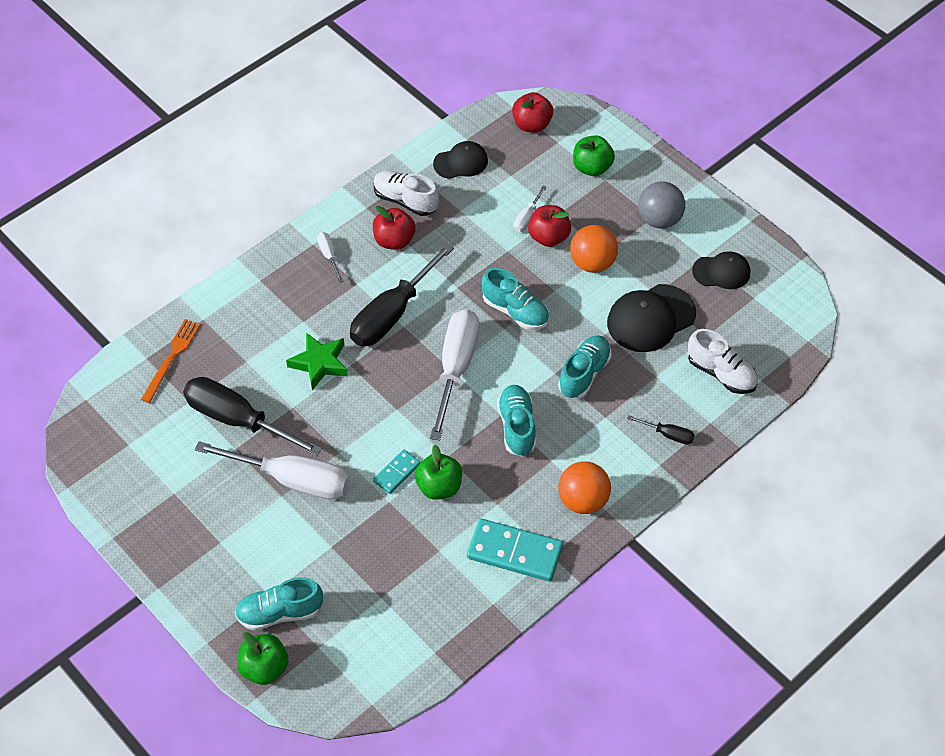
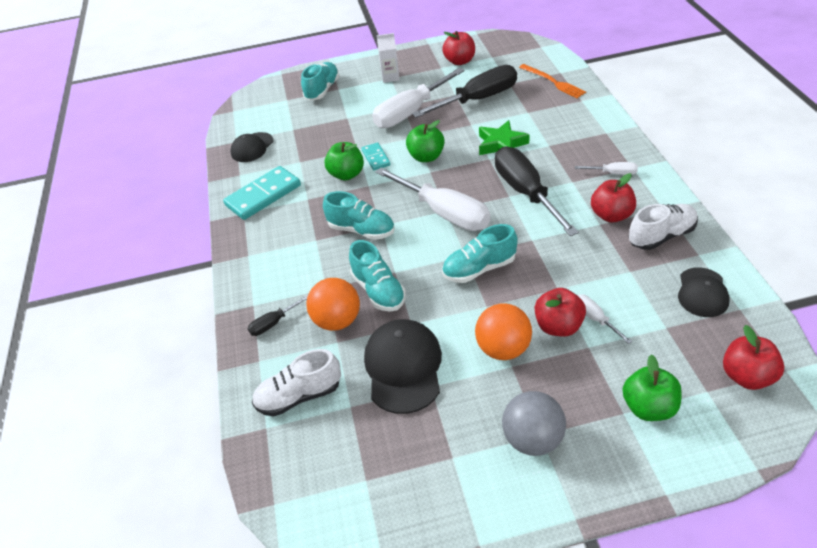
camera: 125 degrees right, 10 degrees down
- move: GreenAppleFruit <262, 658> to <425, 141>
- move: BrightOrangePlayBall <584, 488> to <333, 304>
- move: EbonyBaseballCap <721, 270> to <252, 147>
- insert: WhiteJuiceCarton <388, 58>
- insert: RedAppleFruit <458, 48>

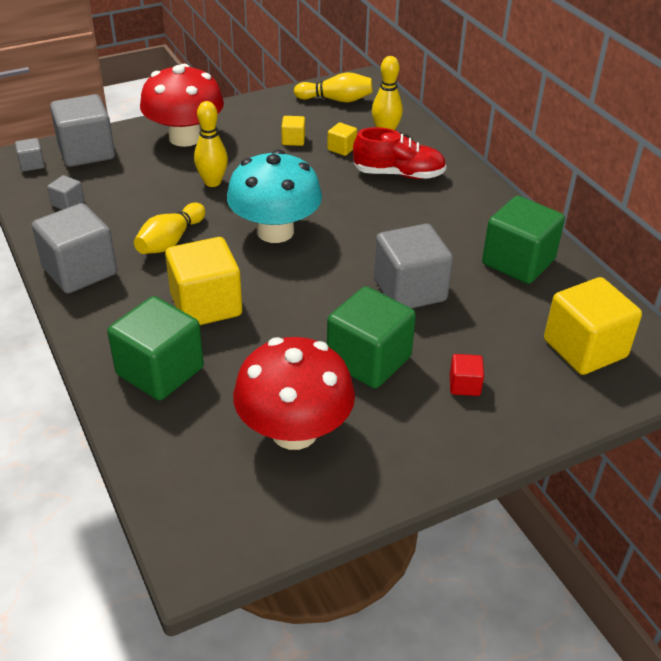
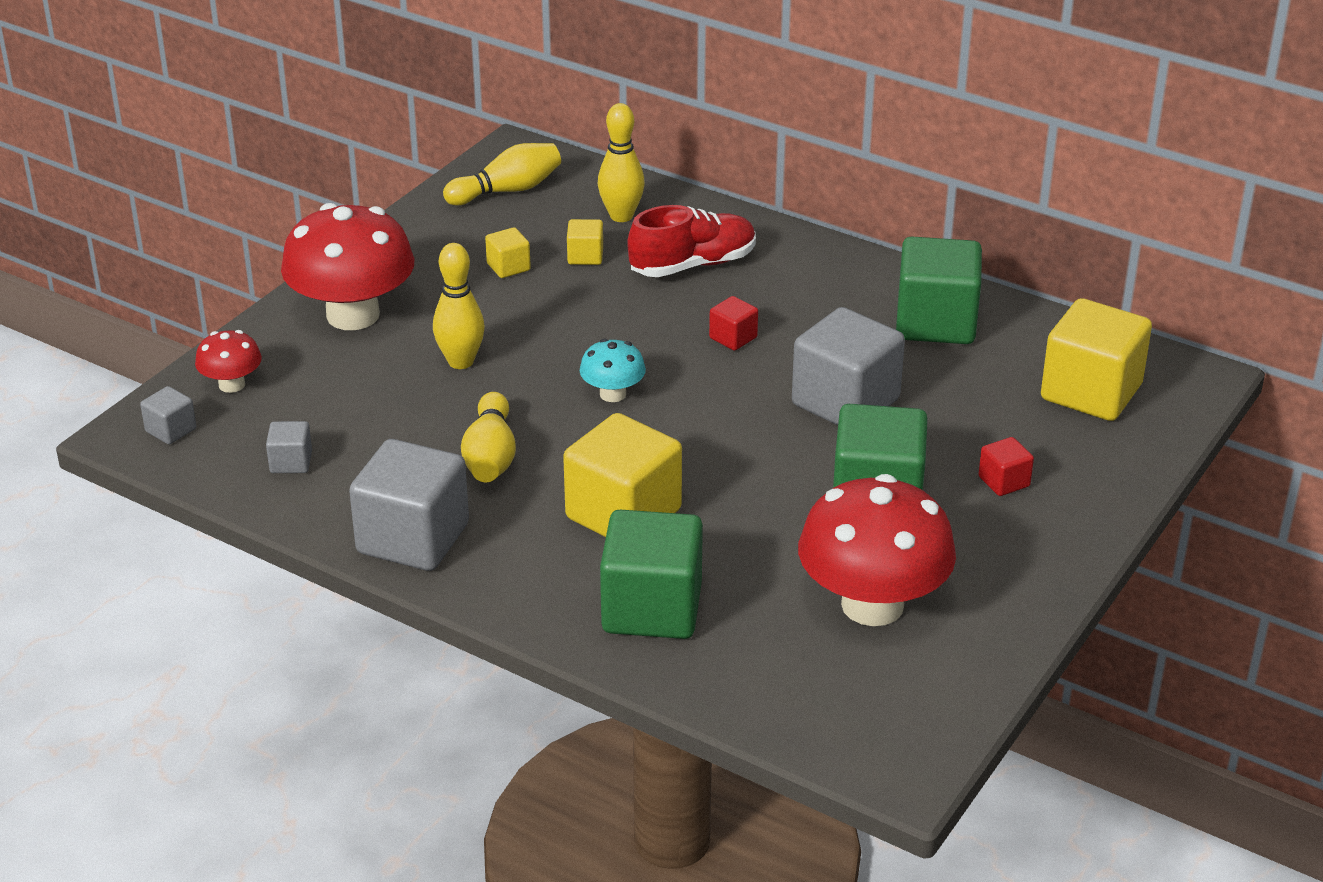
camera: 30 degrees left, 5 degrees down
- replace: GreySolidCube <82, 130> to RedFungus <228, 361>
- resize: AquaFungus <274, 196> = <613, 370> x0.48
- insert: RedSolidCube <733, 323>

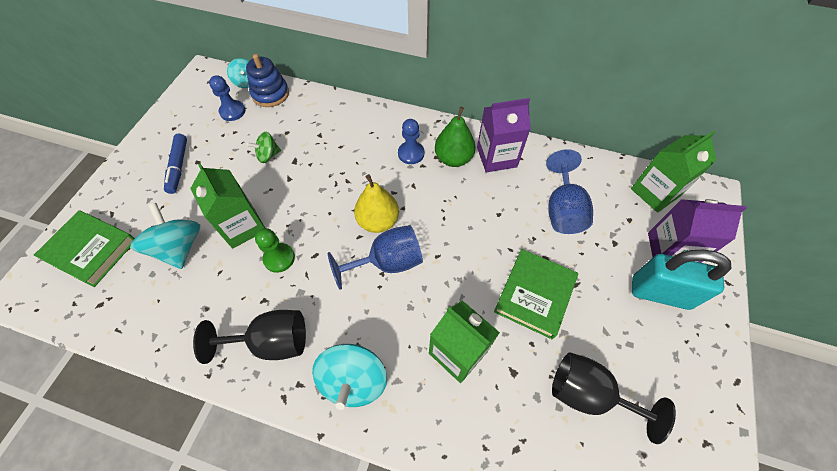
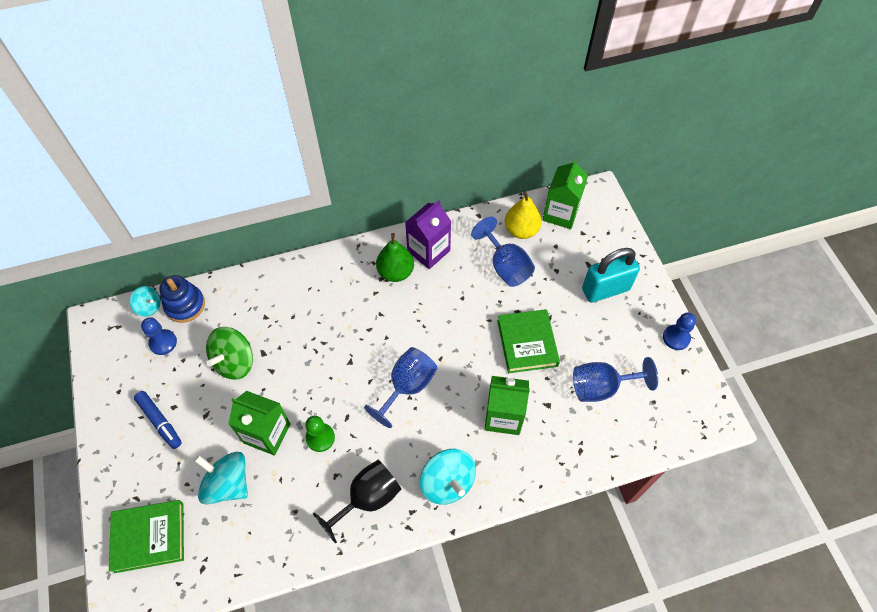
camera: 35 degrees left, 0 degrees up
- resize: GreenSpinningTop <264, 147> = <229, 353> x1.74
- move: BrightYellowPearFruit <376, 203> to <523, 215>
- move: BluePawn <411, 141> to <679, 331>
- recolor: EbonyGoblet <614, 398> to BlueGoblet <615, 379>
- delete: PurpleJuiceCarton <697, 231>

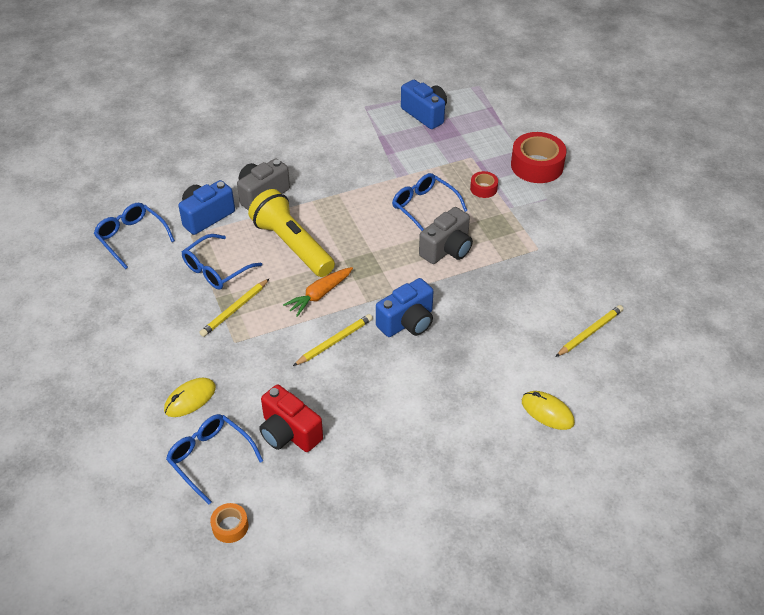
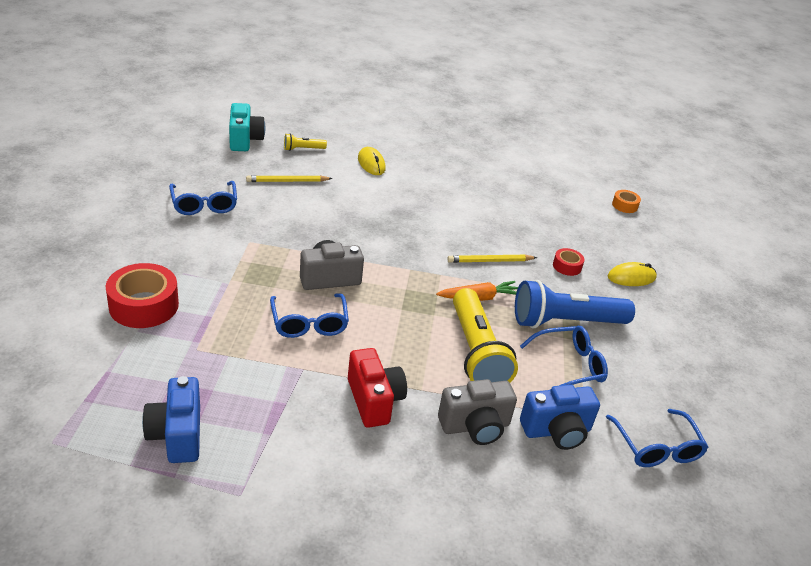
camera: 155 degrees left, 10 degrees down
- move: BlueEyeglasses <214, 459> to <203, 198>
- replace: BrightYellowWoodenPencil <234, 308> to BlueTorch <575, 304>
- move: RedPhotoCamera <291, 418> to <377, 388>
- delete: BluePhotoCamera <405, 307>
- move: RedTape <484, 184> to <569, 262>
- insert: AquaPhotoCamera <247, 127>
- insert: BrightYellowTorch <305, 142>

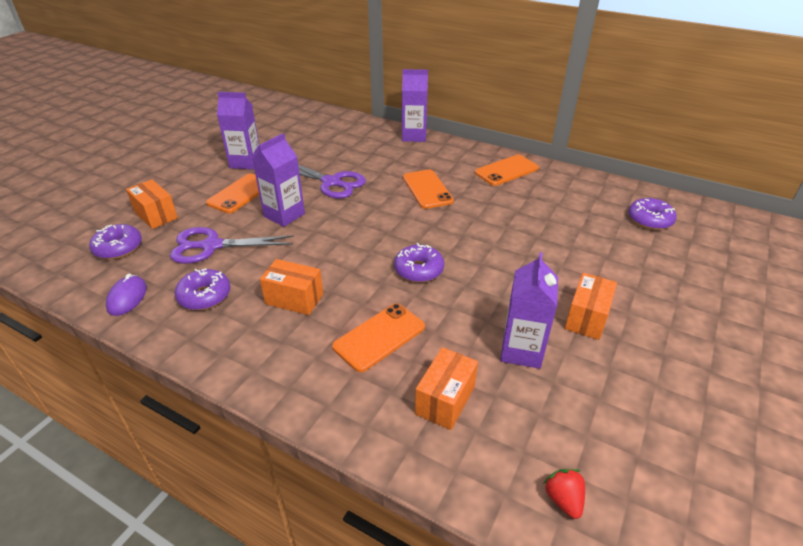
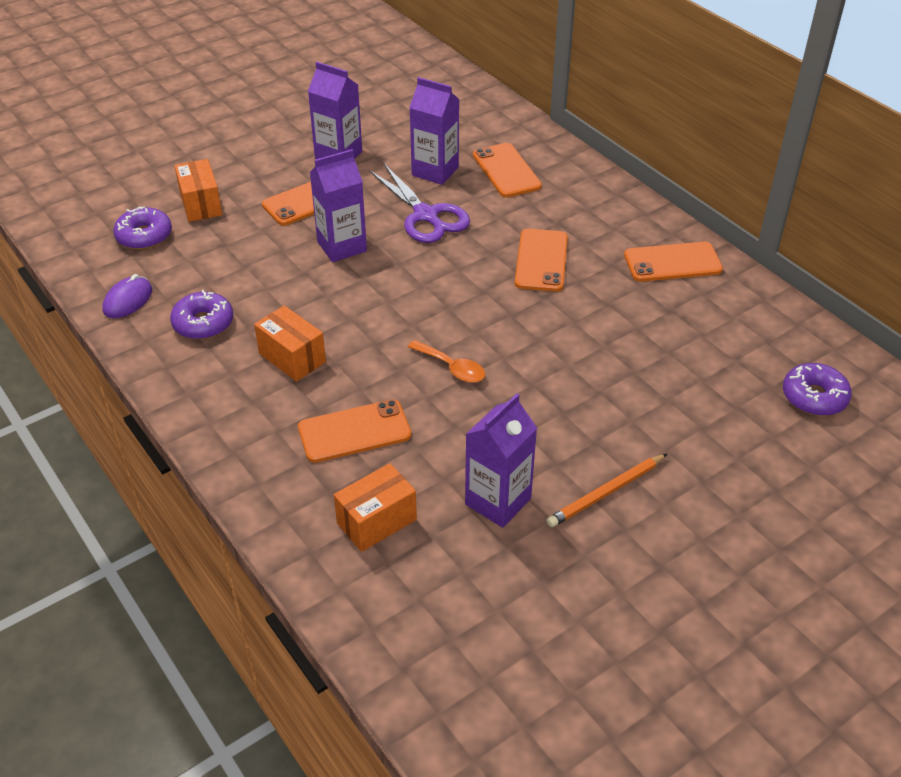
camera: 25 degrees right, 5 degrees up
- delete: PurplePairOfScissors <232, 245>
- replace: PurpleDonut <419, 262> to BrightOrangeTablespoon <446, 361>
- move: PurpleJuiceCarton <415, 105> to <434, 131>
- delete: RedBerry <564, 494>
- replace: BrightOrangePackage <591, 306> to BrightOrangeWoodenPencil <606, 490>
- insert: BrightOrangePhone <507, 170>

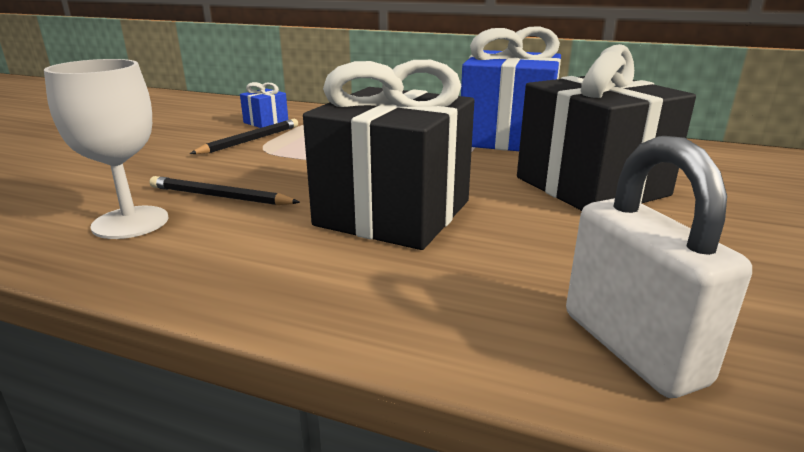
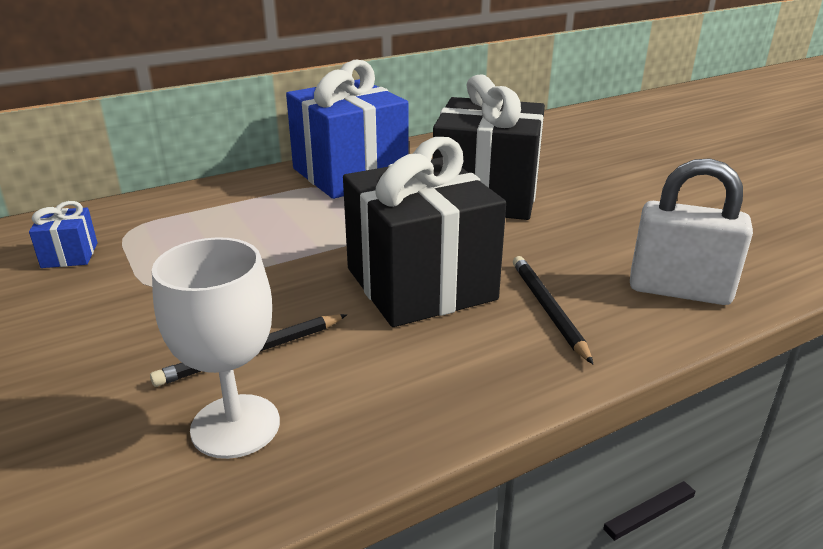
camera: 50 degrees left, 5 degrees up
- move: EbonyWoodenPencil <244, 136> to <553, 310>

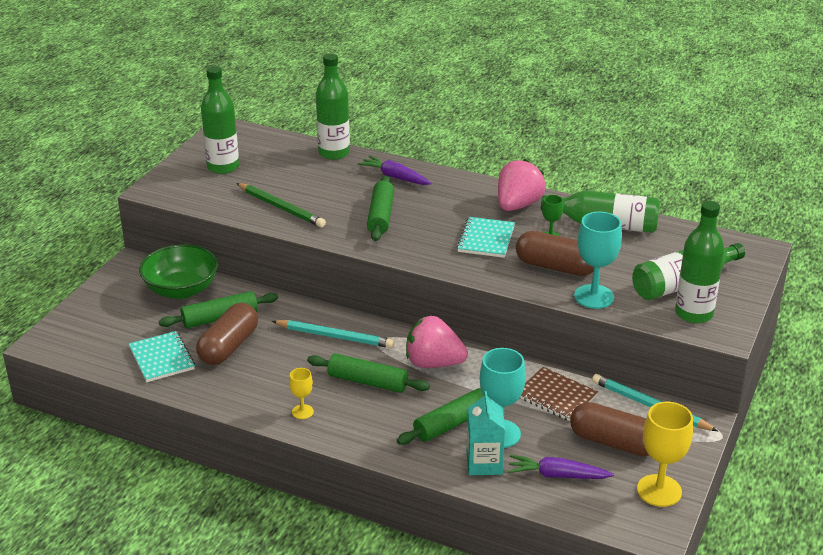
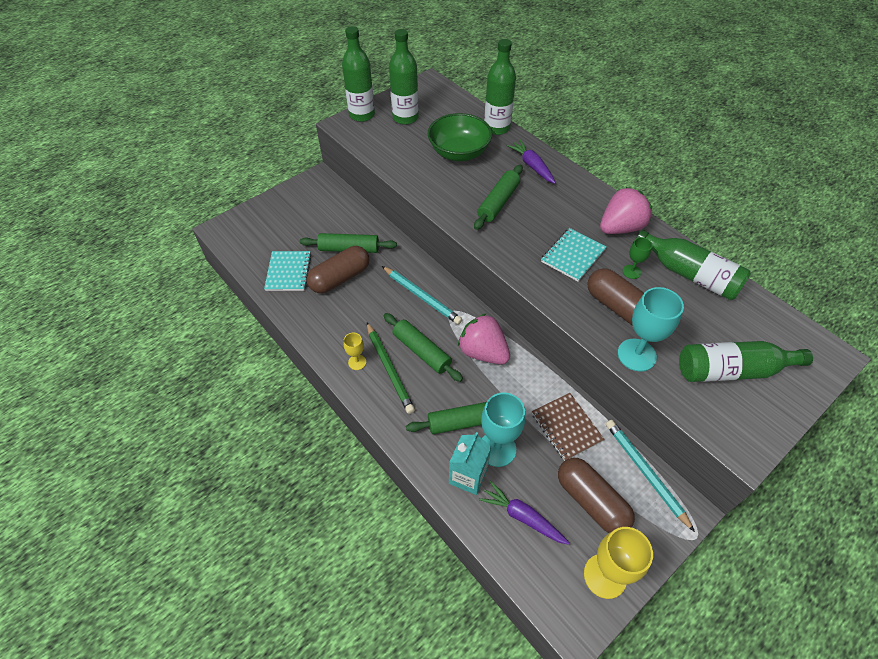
camera: 25 degrees right, 20 degrees up
- move: GreenDeepDish <178, 271> to <460, 137>
- move: GreenWoodenPencil <281, 205> to <391, 368>
- move: GreenFlask <699, 262> to <358, 74>

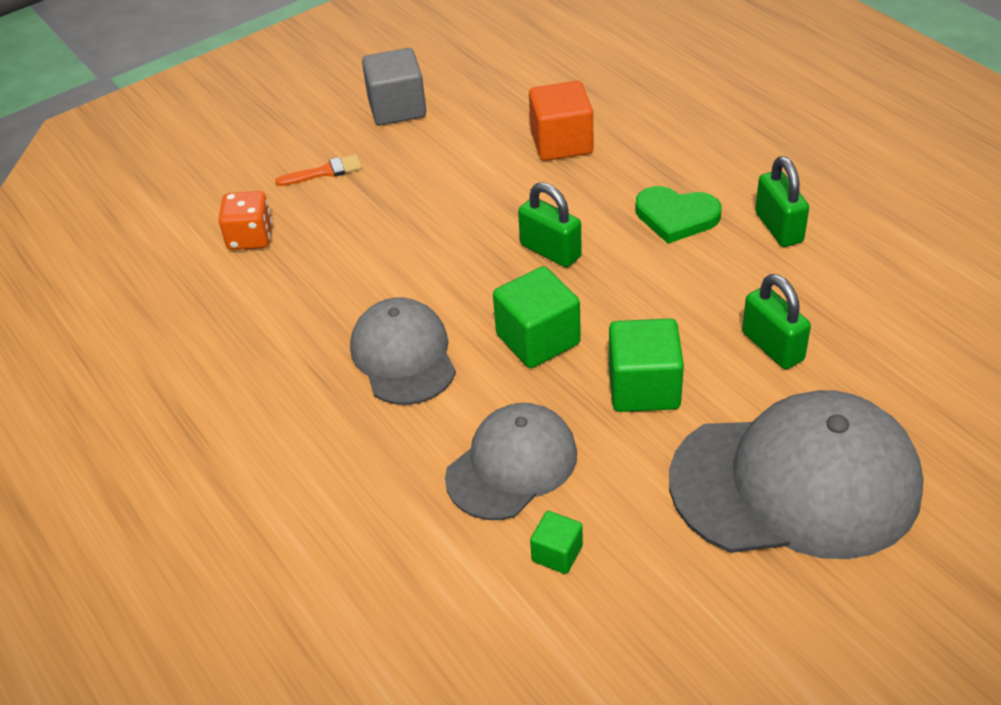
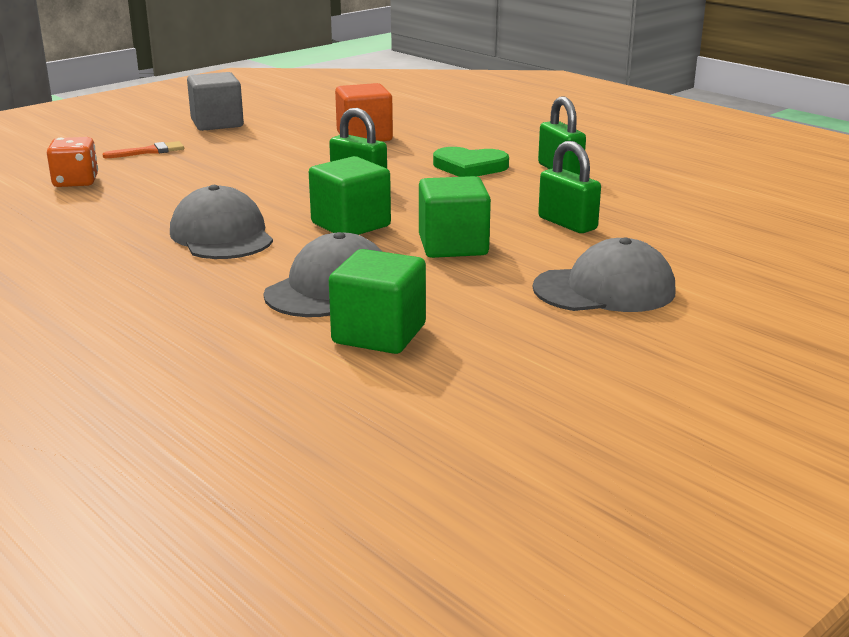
camera: 10 degrees left, 20 degrees down
- resize: GreenSolidCube <556, 542> = <377, 301> x1.85
- resize: GreyBaseballCap <796, 474> = <604, 275> x0.60

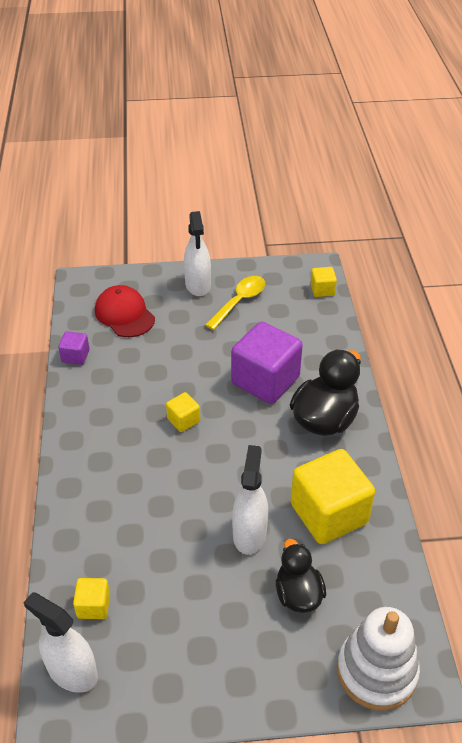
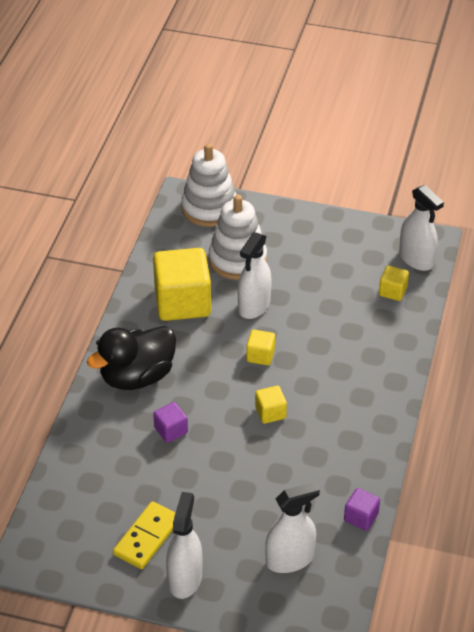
camera: 160 degrees left, 0 degrees up
- replace: RedBaseballCap <125, 311> to WhiteSprayCleaner <292, 527>
- replace: BrightYellowTablespoon <235, 303> to BrightYellowDomino <144, 535>
- resize: PurpleSolidCube <267, 362> = <170, 422> x0.46
- replace: EbonyRubberDuck <301, 576> to WhiteStackingRings <238, 237>
- move: BrightYellowSolidCube <323, 282> to <260, 347>

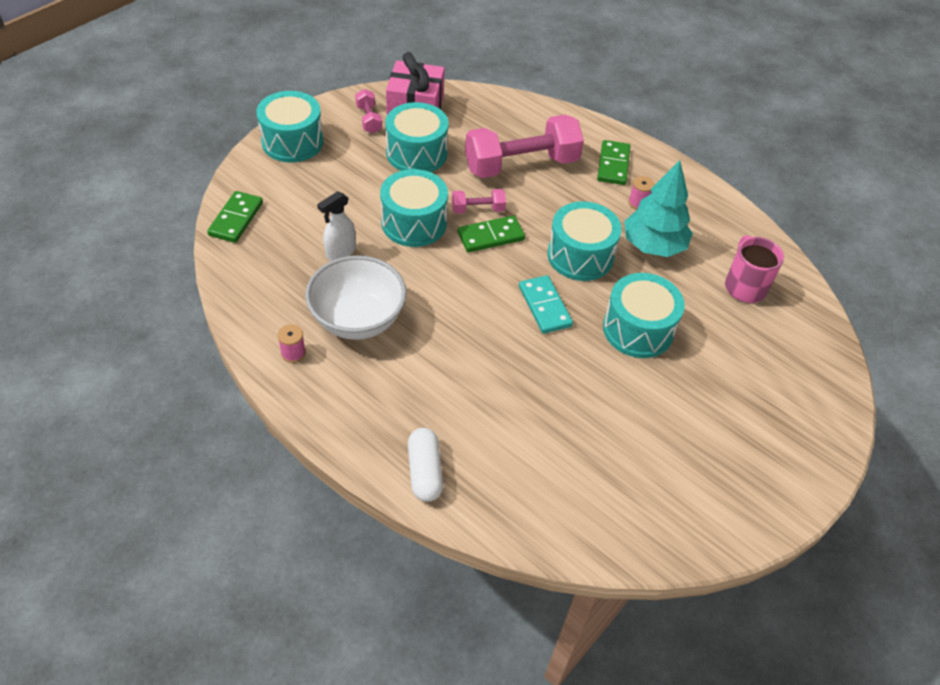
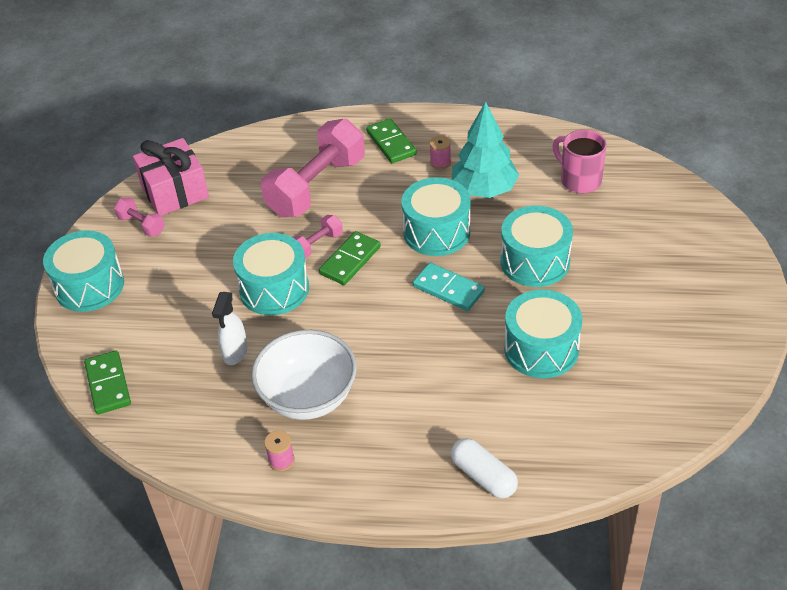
camera: 30 degrees left, 5 degrees down
- move: AquaSnareDrum <416, 137> to <543, 334>

